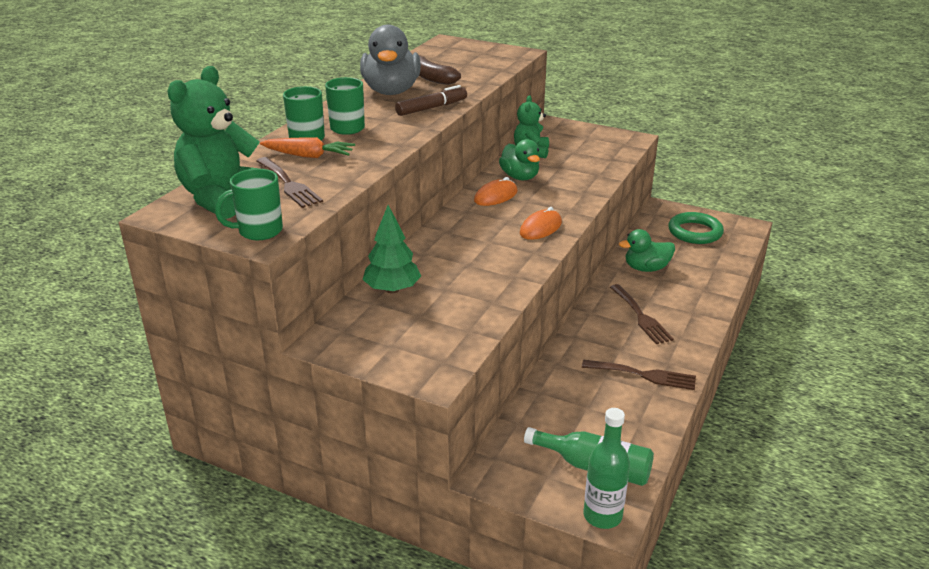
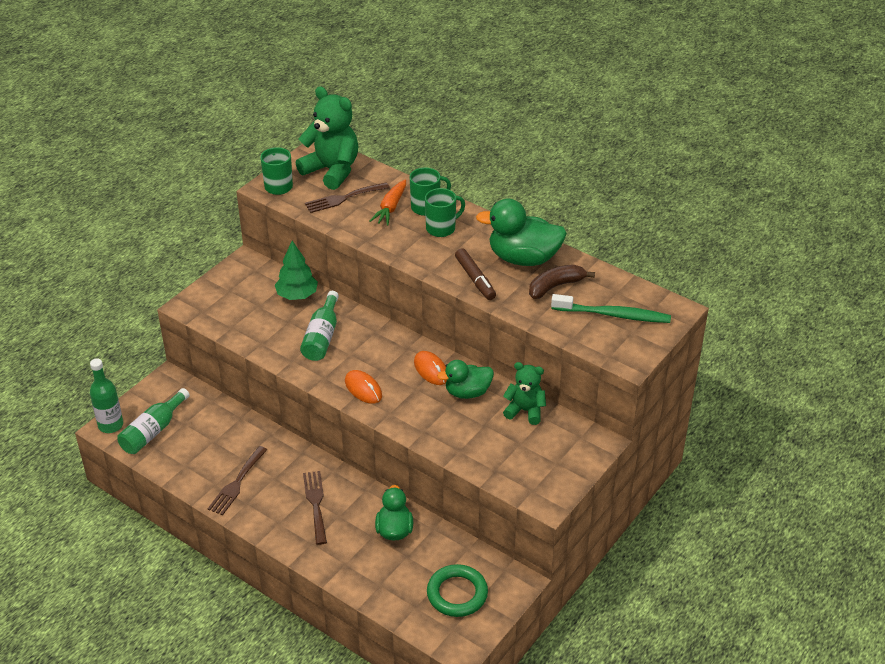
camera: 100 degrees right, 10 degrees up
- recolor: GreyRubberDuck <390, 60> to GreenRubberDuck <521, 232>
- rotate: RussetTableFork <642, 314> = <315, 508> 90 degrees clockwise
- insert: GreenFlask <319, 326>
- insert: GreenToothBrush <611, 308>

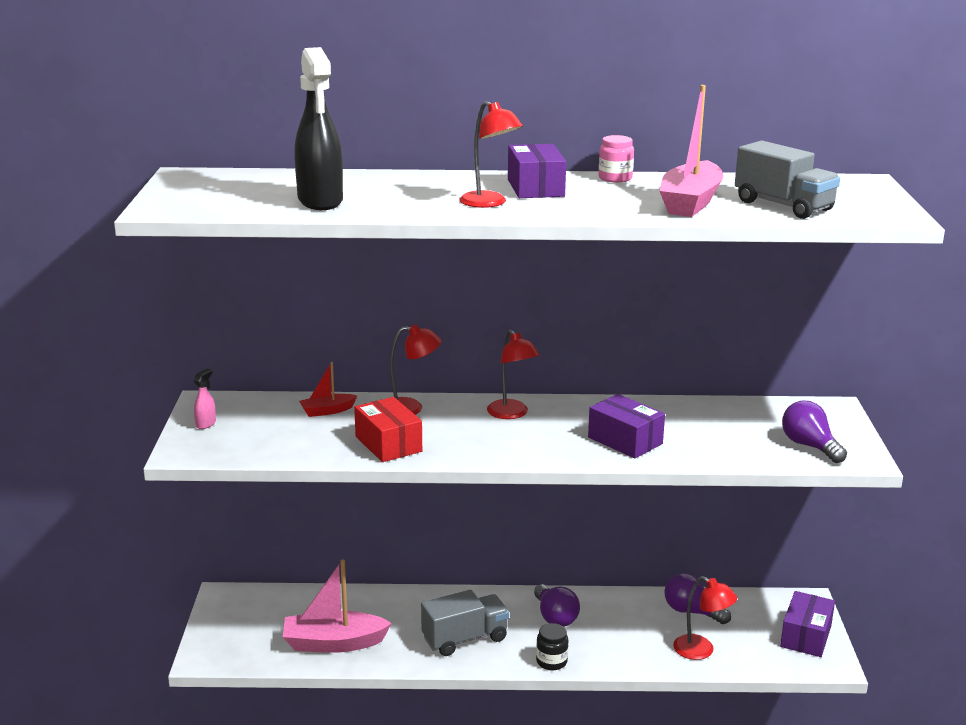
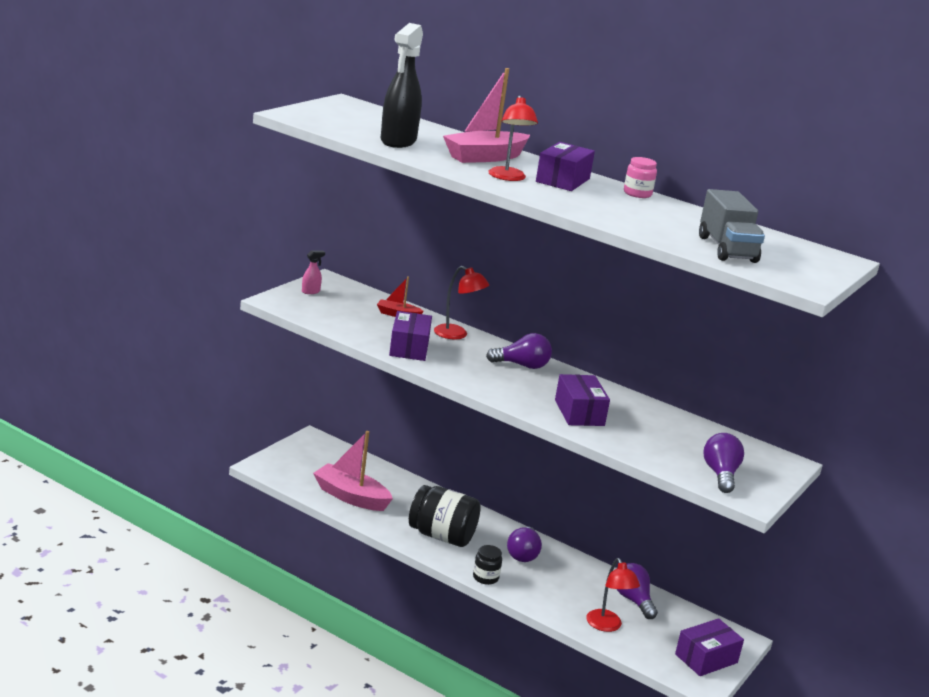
camera: 30 degrees right, 0 degrees up
- recolor: RedPackage <388, 429> to PurplePackage <410, 336>
- replace: GreyLorry <465, 623> to EbonyJar <445, 516>
- replace: RedReadingLamp <513, 374> to PurpleLightbulb <519, 351>
- move: RosyToyBoat <692, 151> to <486, 115>

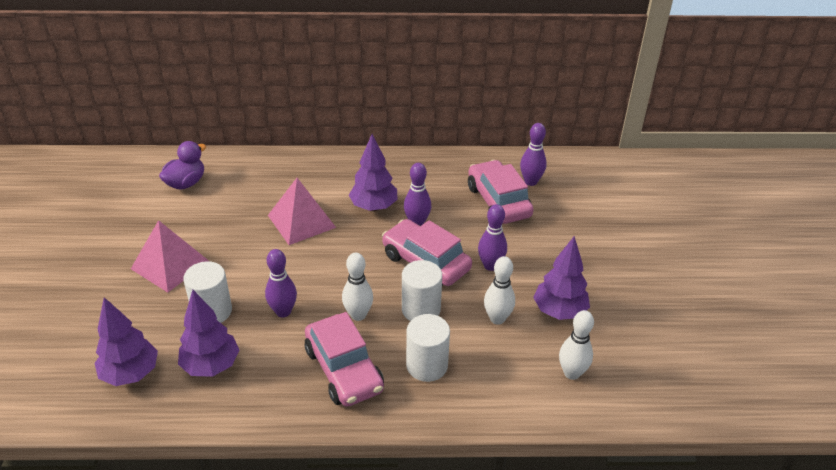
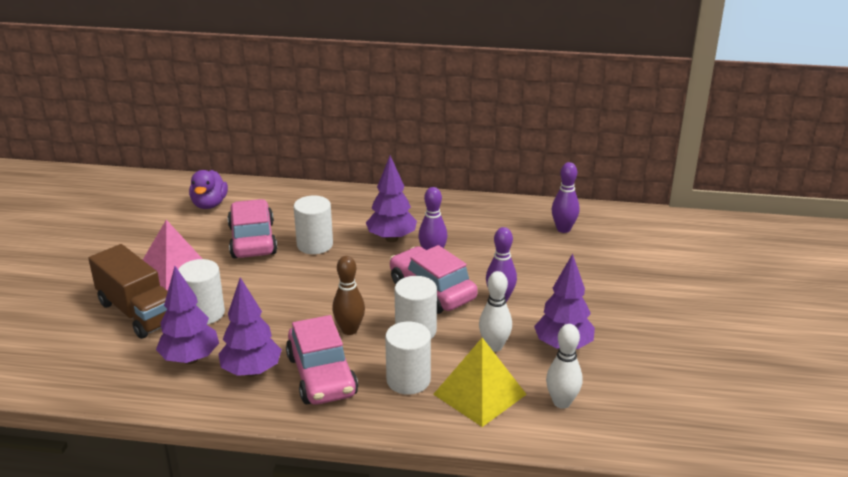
camera: 10 degrees right, 10 degrees down
- move: PurpleToyTree <126, 341> to <250, 327>
- rotate: PurpleRubberDuck <182, 165> = <208, 189> 135 degrees clockwise
- delete: PurpleTenpin <281, 283>
- replace: RosySolidPyramid <302, 211> to WhiteCylinder <313, 225>
- recolor: WhiteTenpin <357, 287> to RussetTenpin <348, 295>
- move: RosyCar <501, 192> to <252, 228>
- insert: RussetLorry <128, 291>
- insert: BrightYellowSolidPyramid <480, 382>

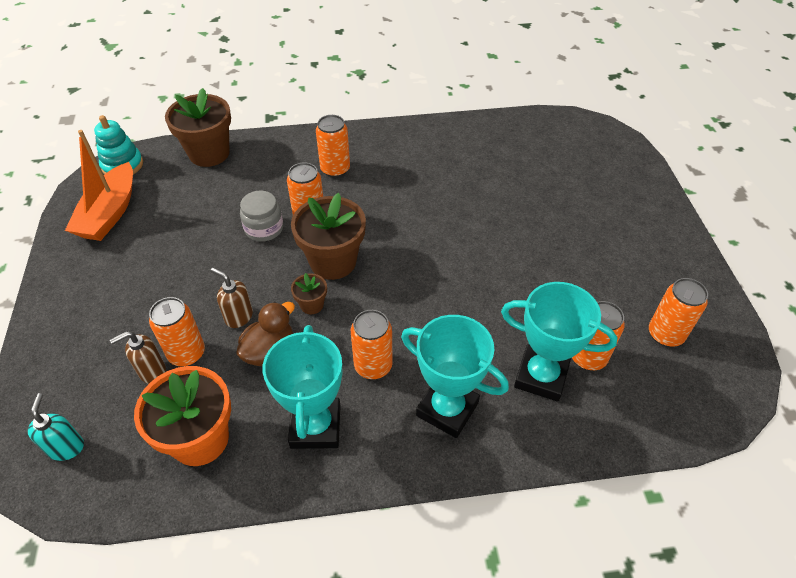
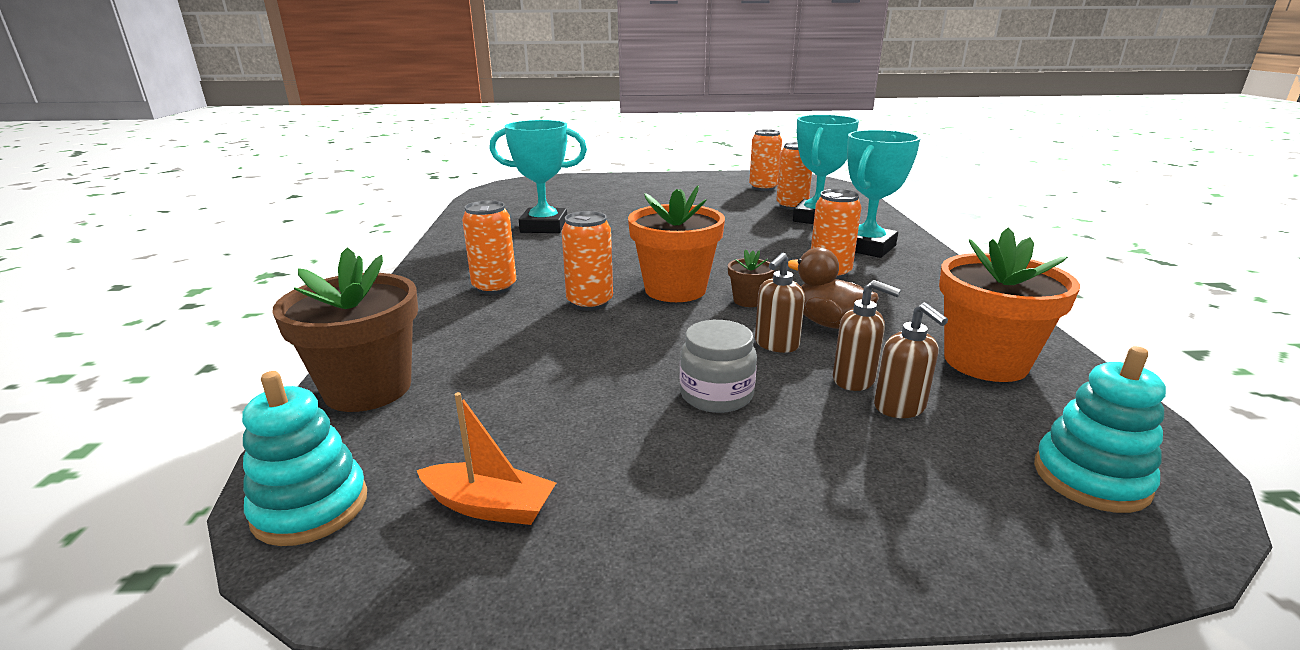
camera: 85 degrees left, 25 degrees down
- replace: AquaSoapDispenser <56, 427> to AquaStackingRings <1100, 429>
- resize: BrightOrangeToyBoat <99, 185> = <486, 458> x0.57
- replace: BrightOrangeSodaCan <177, 332> to RussetSoapDispenser <867, 335>
- move: GreyJar <261, 216> to <718, 366>
- move: AquaTrophy <303, 387> to <538, 176>
- recolor: RussetPottedPlant <328, 236> to BrightOrangePottedPlant <676, 244>

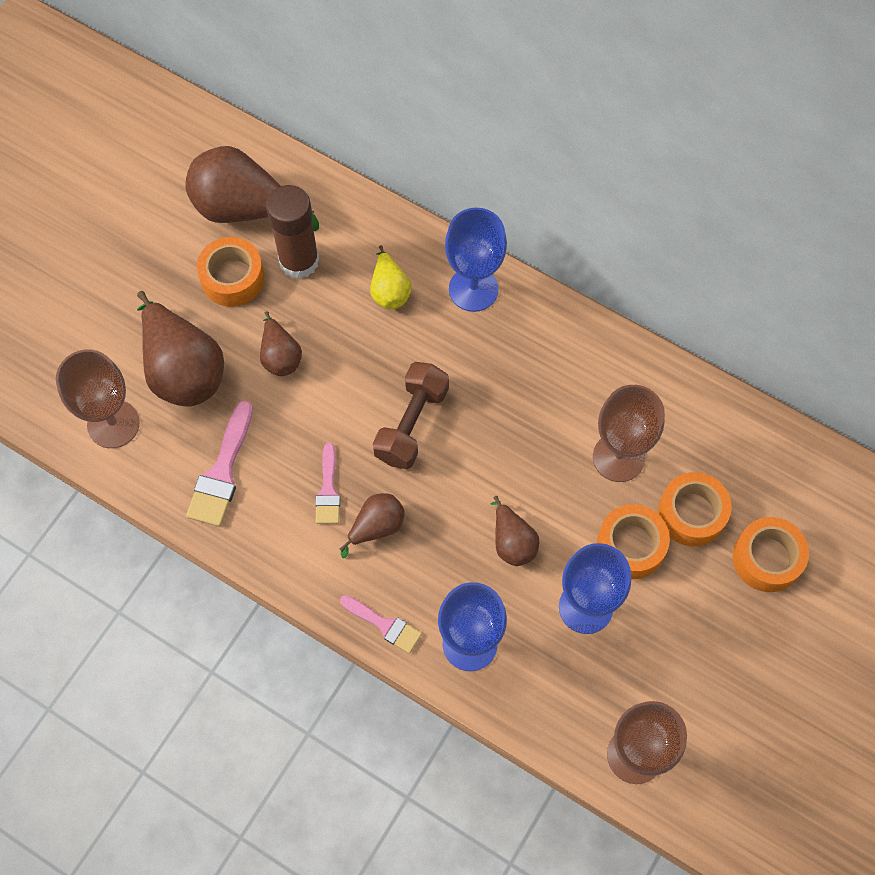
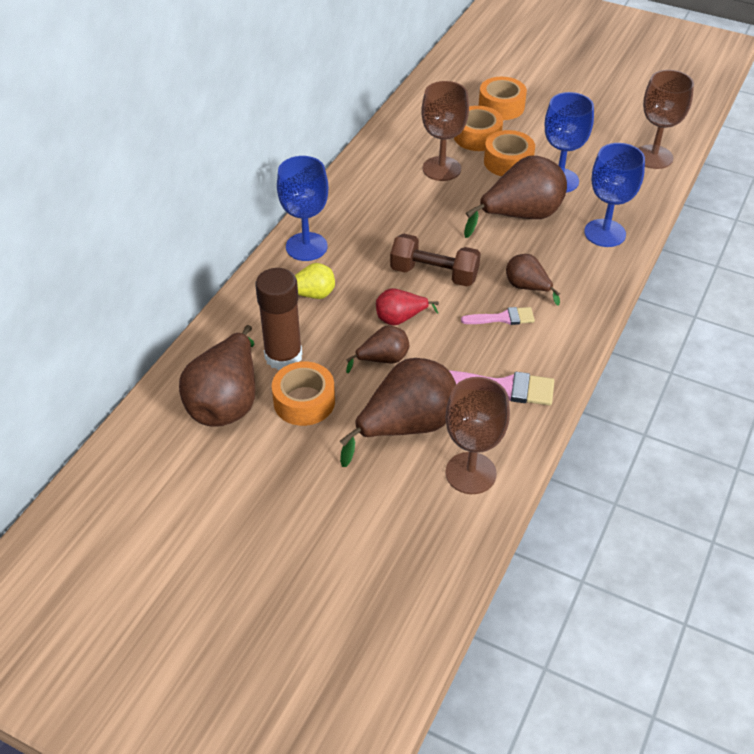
camera: 95 degrees left, 20 degrees down
- delete: RosyPaintbrush <381, 624>
- resize: RussetPearFruit <514, 531> = <515, 197> x1.88
- insert: RedPearFruit <407, 307>

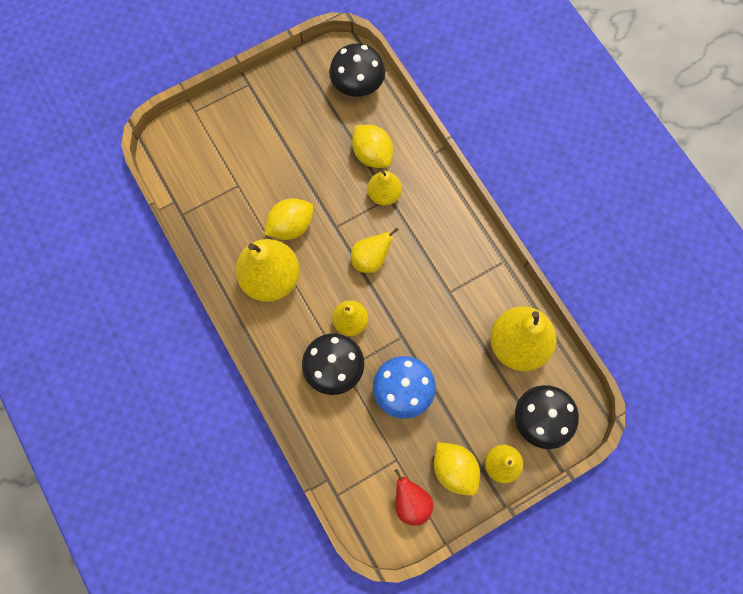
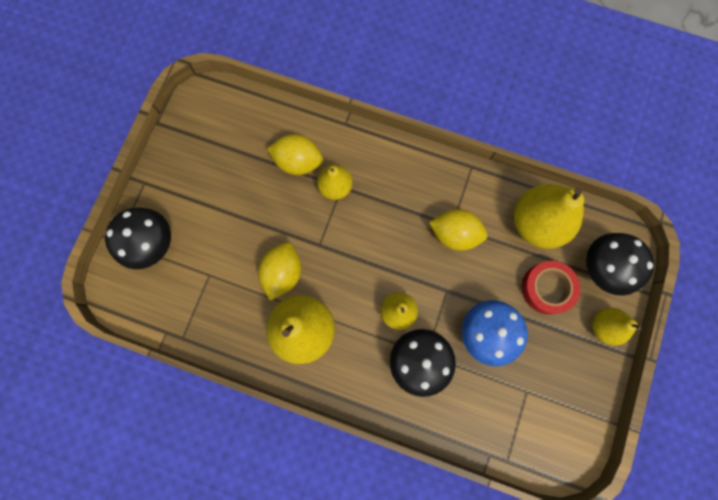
camera: 40 degrees left, 5 degrees up
- move: EbonyFungus <357, 70> to <138, 238>
- delete: BrightYellowPearFruit <374, 250>
- delete: RedPearFruit <414, 497>
- move: BrightYellowCitrusFruit <457, 469> to <458, 230>
- insert: RedTape <551, 288>

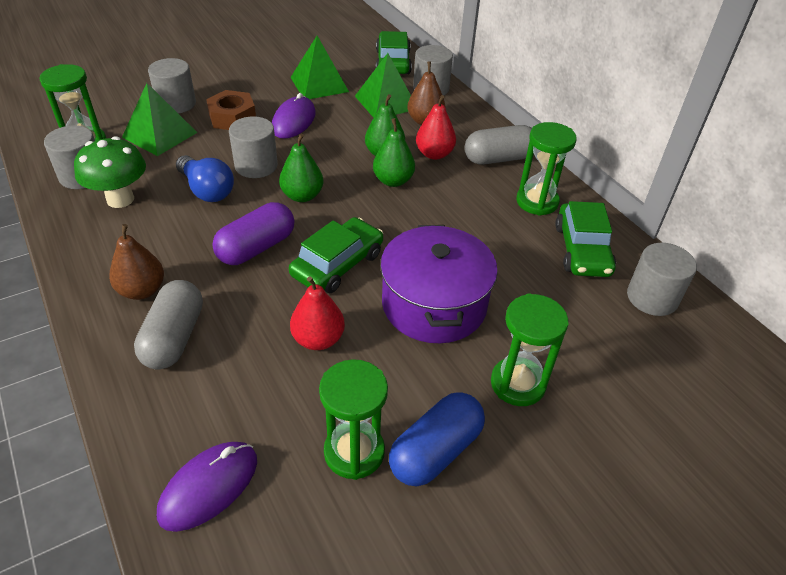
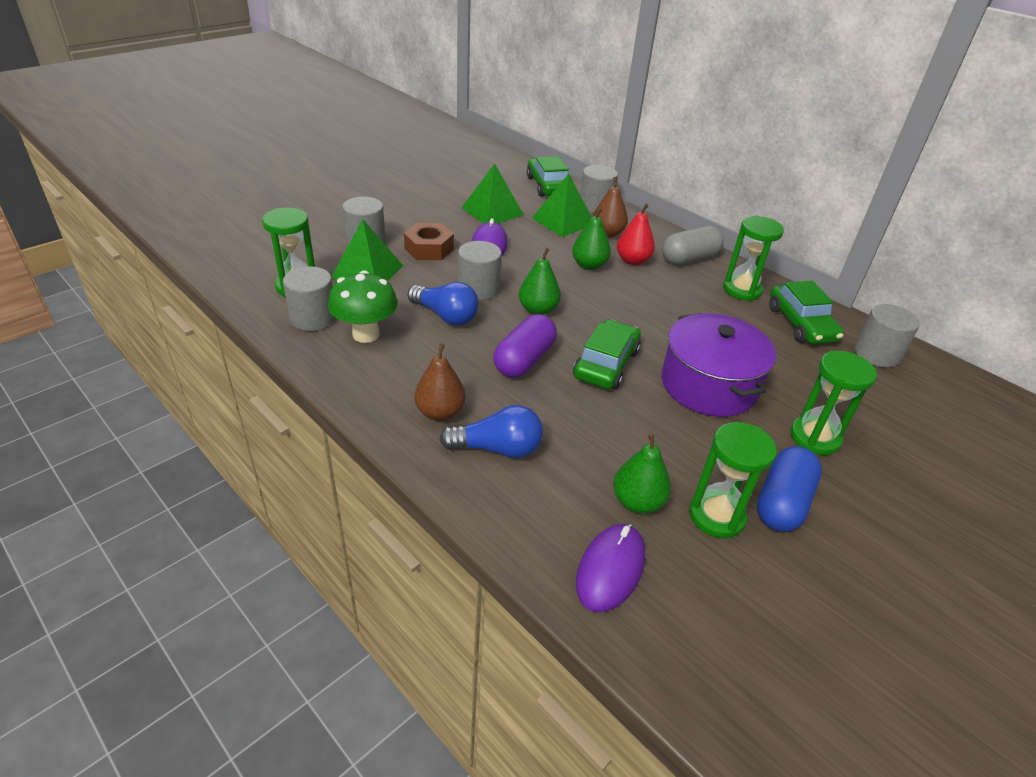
camera: 15 degrees left, 5 degrees down
- replace: GreyPill <168, 324> to BlueLightbulb <491, 431>
- delete: RedPearFruit <317, 313>
- move: GreenPearFruit <394, 152> to <642, 473>

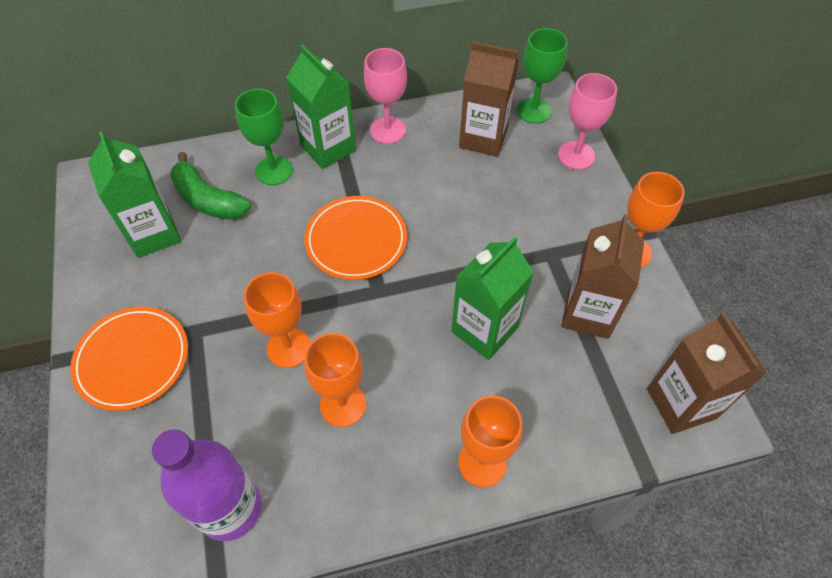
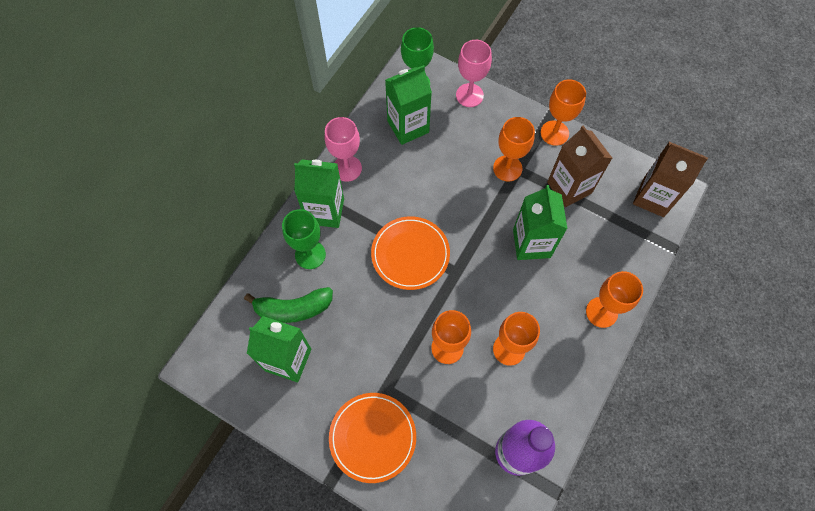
camera: 45 degrees left, 10 degrees up
- recolor: RussetJuiceCarton <489, 99> to GreenJuiceCarton <408, 105>
- insert: BrightOrangeGoblet <514, 149>

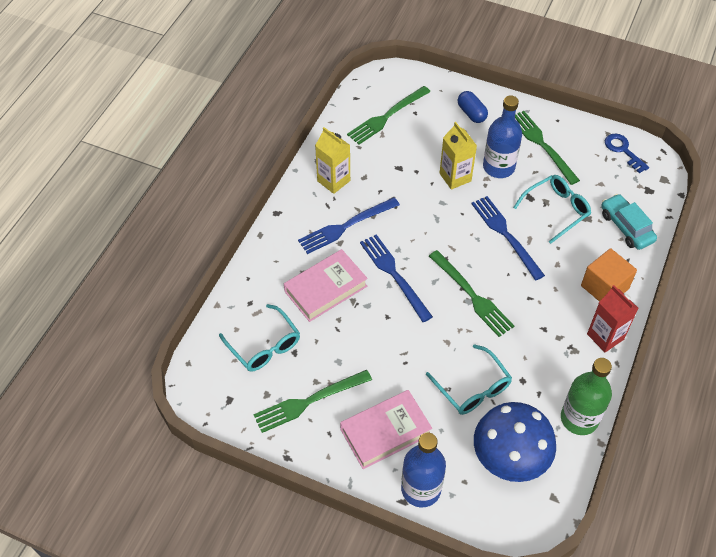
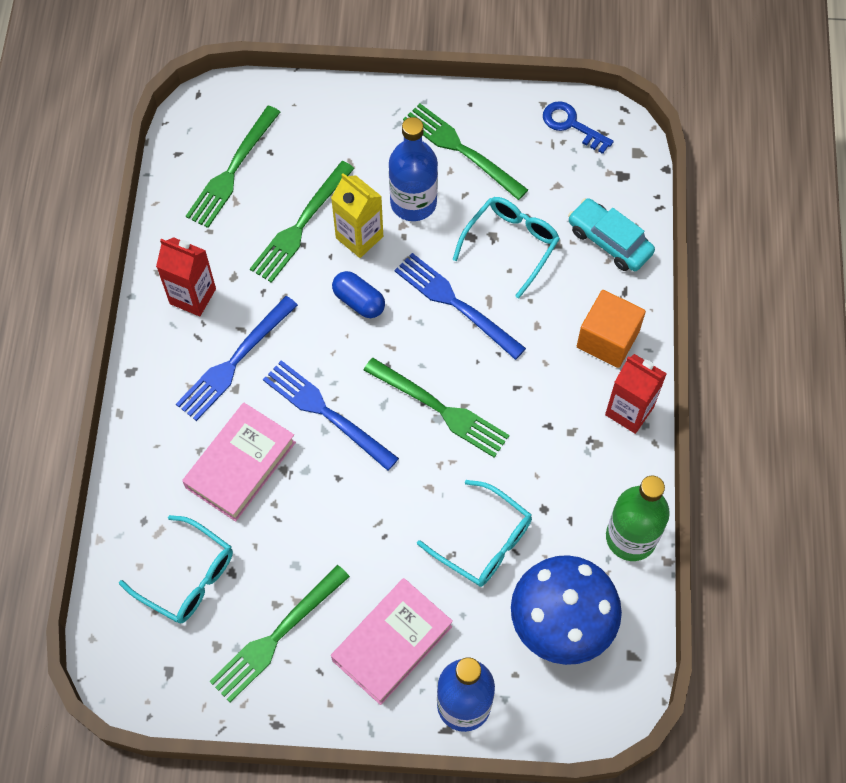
camera: 20 degrees left, 10 degrees up
- recolor: BrightYellowJuiceCarton <332, 160> to RedJuiceCarton <186, 276>
- move: BluePill <473, 107> to <358, 294>
- insert: GreenTableFork <302, 222>

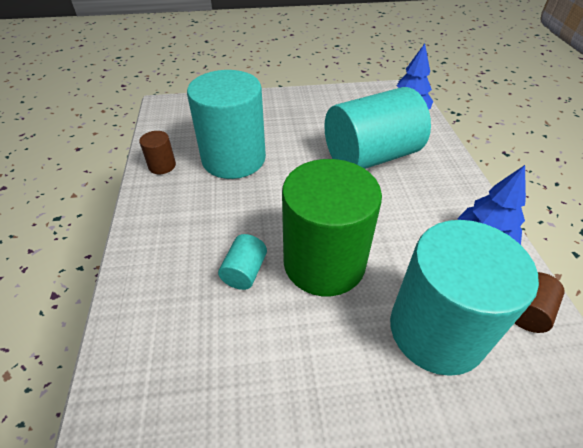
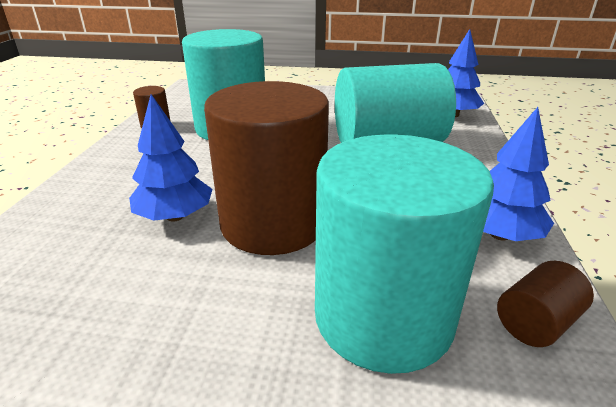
camera: 15 degrees right, 15 degrees down
- replace: AquaCylinder <242, 262> to BlueToyTree <170, 158>
- recolor: GreenCylinder <332, 227> to RussetCylinder <266, 168>

